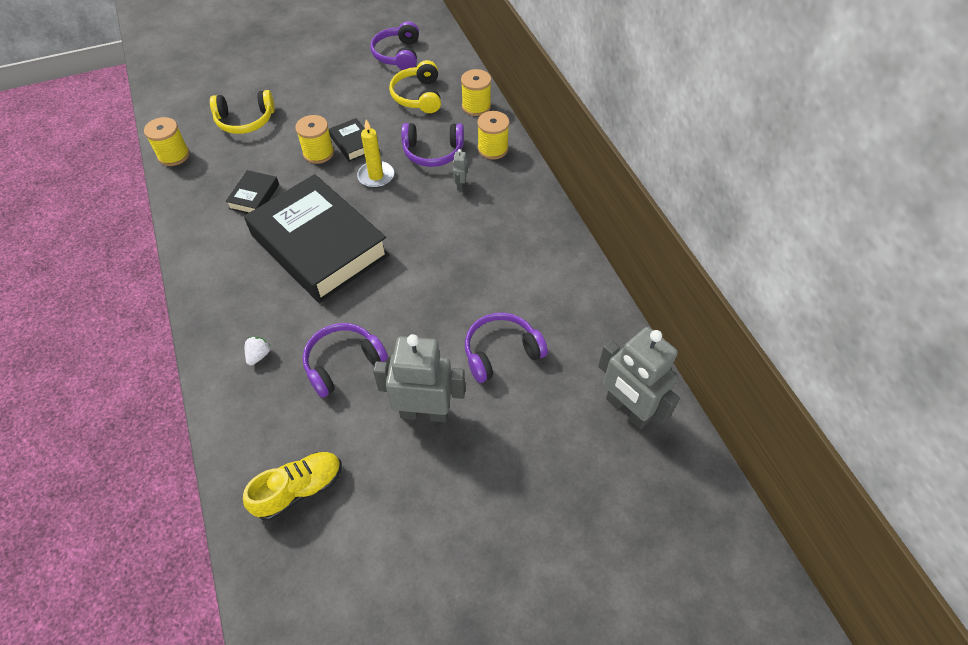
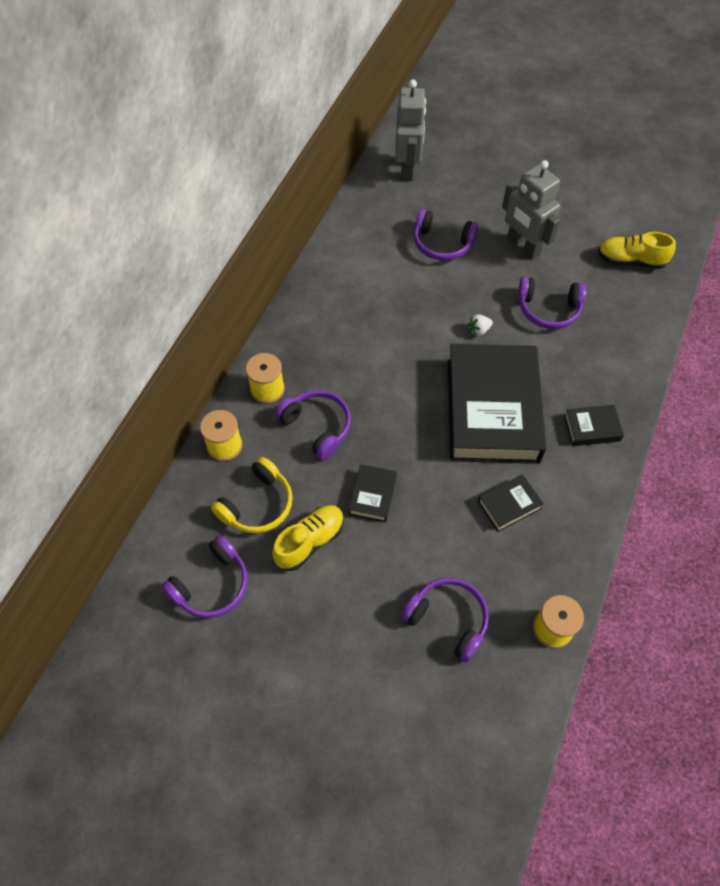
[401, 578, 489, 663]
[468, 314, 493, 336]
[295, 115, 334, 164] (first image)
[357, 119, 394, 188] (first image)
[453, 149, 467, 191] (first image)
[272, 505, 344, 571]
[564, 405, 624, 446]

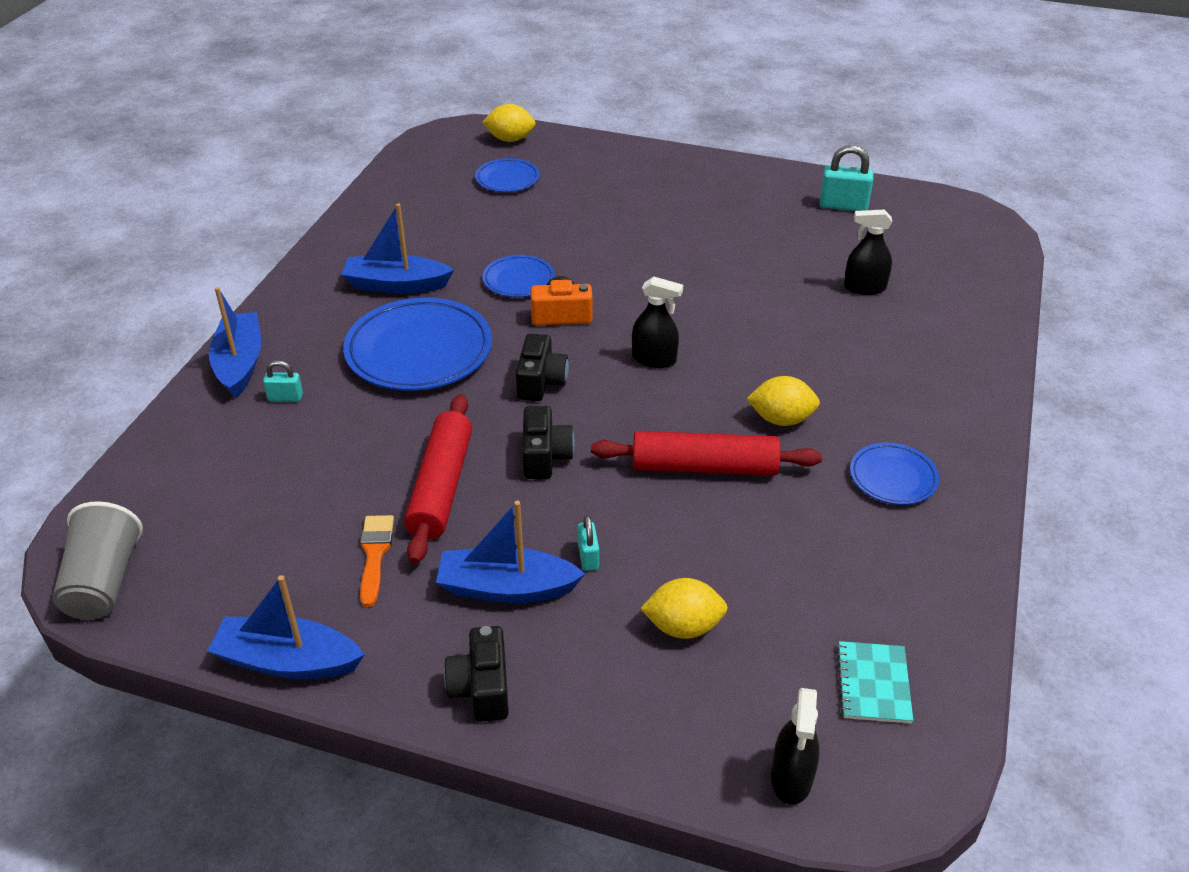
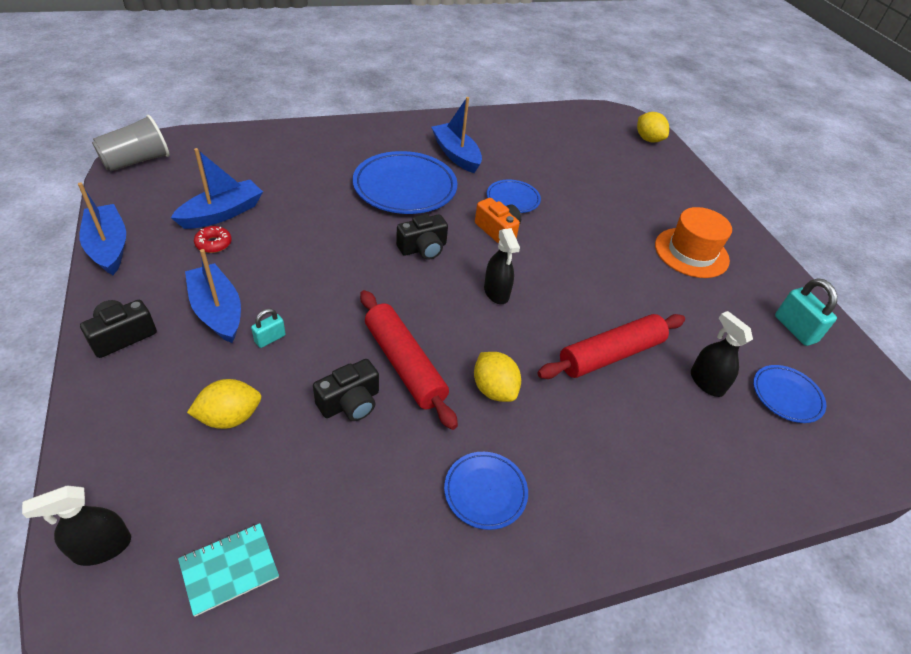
[171, 148, 263, 229]
[263, 360, 303, 401] (first image)
[194, 226, 232, 253]
[537, 314, 685, 379]
[753, 365, 826, 423]
[313, 359, 379, 421]
[187, 379, 261, 429]
[655, 207, 732, 278]

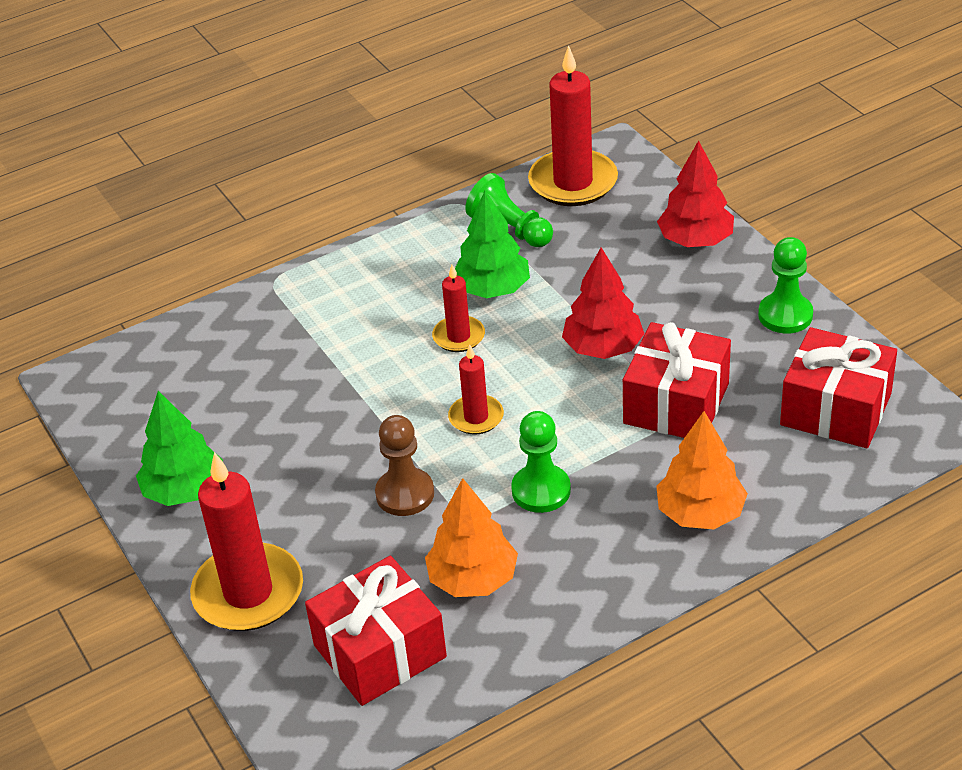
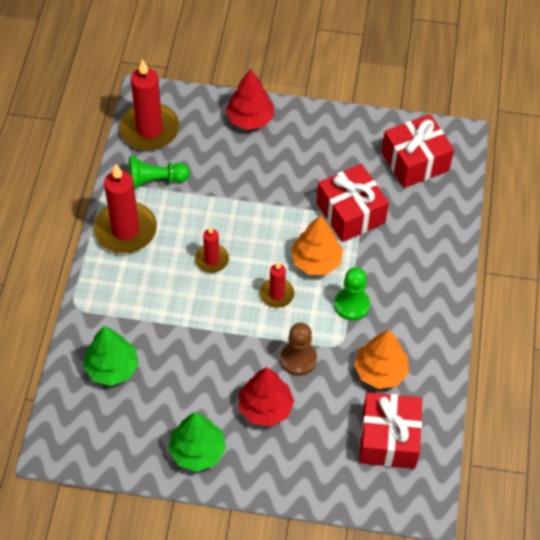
[94, 164, 157, 253]
[83, 326, 139, 386]
[239, 367, 294, 427]
[291, 215, 343, 275]
[758, 237, 813, 334] (first image)

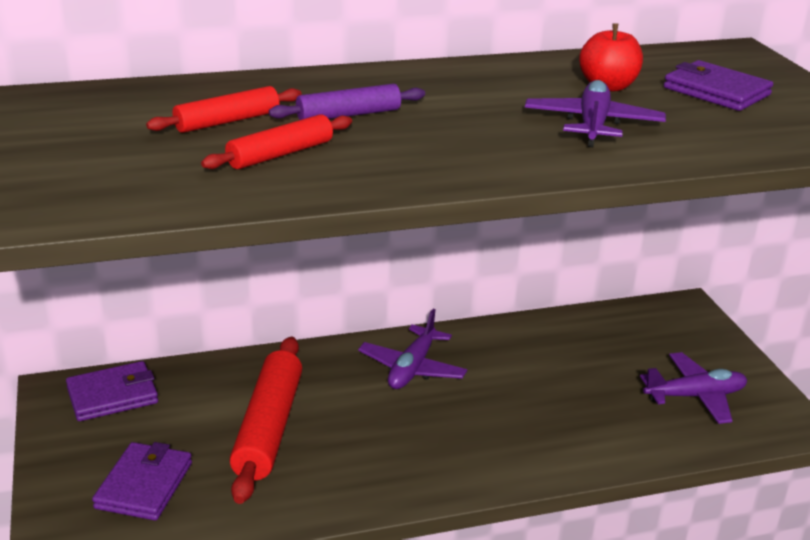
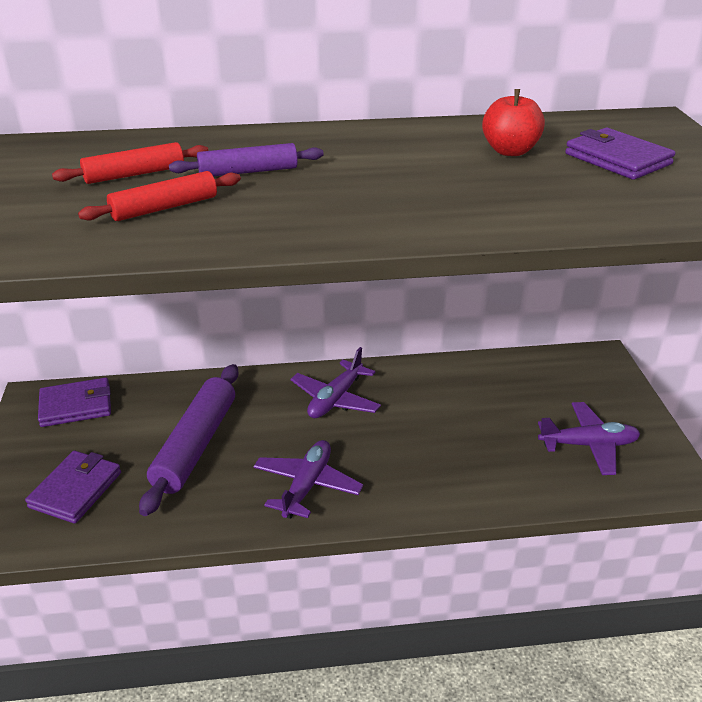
[139, 364, 239, 516]
[253, 440, 363, 519]

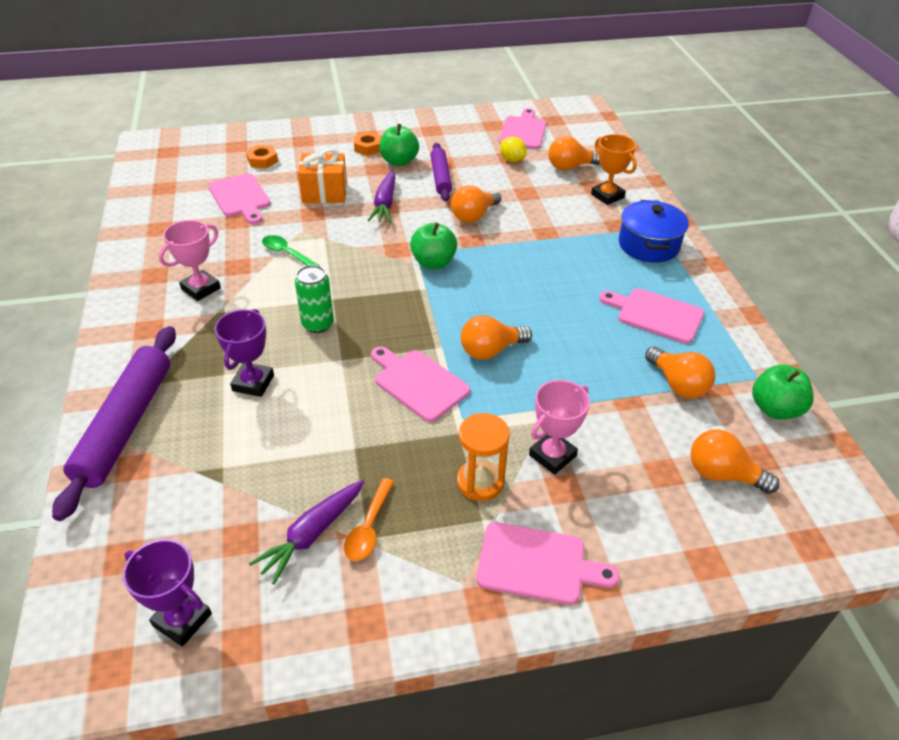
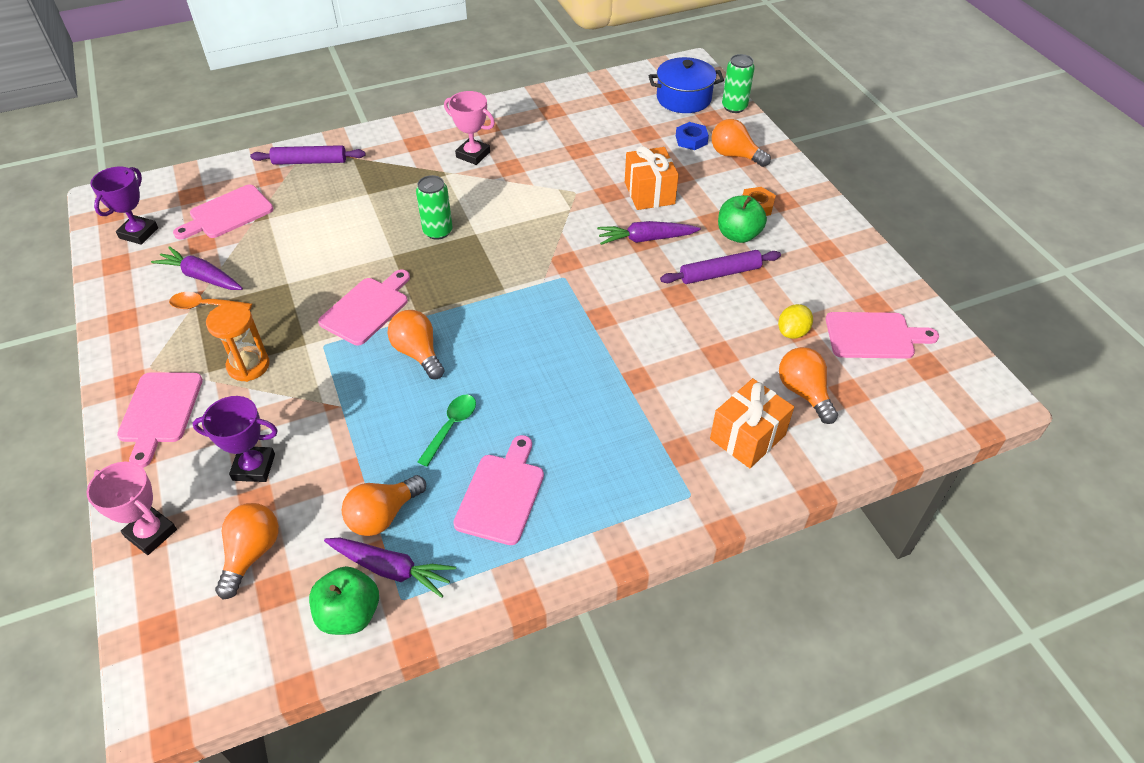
[250, 145, 365, 165]
[173, 184, 274, 239]
[192, 396, 278, 482]
[676, 122, 709, 150]
[418, 395, 476, 467]
[410, 223, 457, 269] (first image)
[711, 119, 771, 167]
[87, 462, 177, 555]
[710, 378, 794, 468]
[649, 57, 724, 113]
[324, 537, 456, 598]
[722, 54, 755, 113]

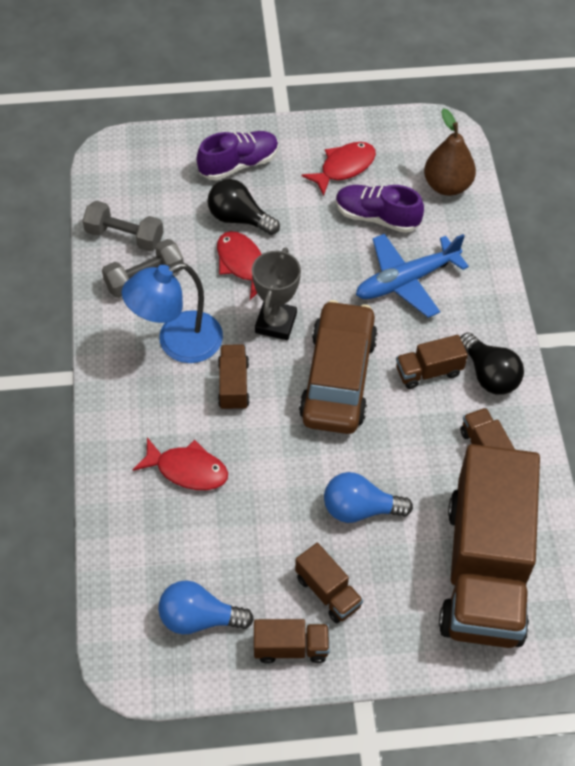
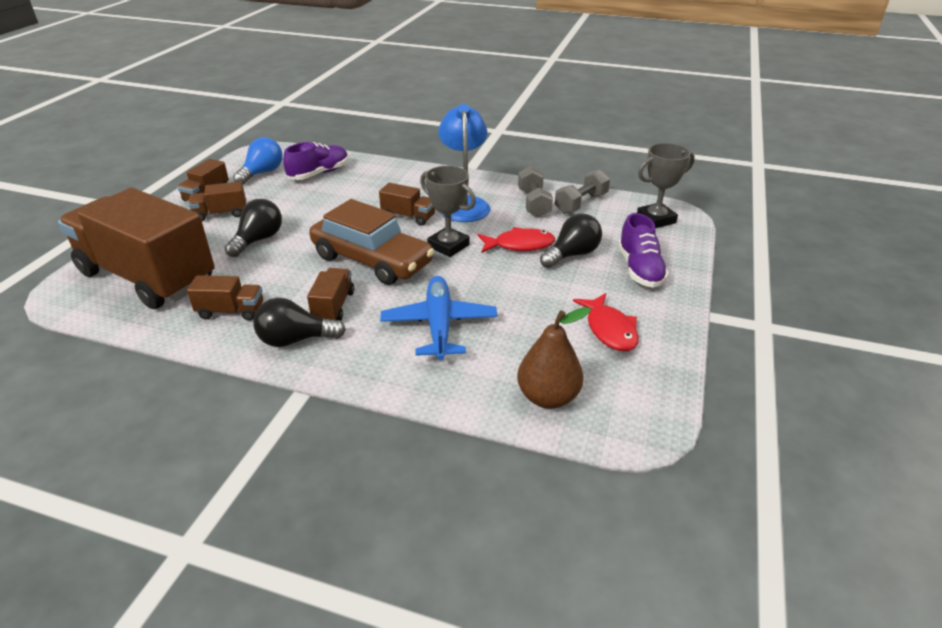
[133, 437, 228, 490] (first image)
[225, 199, 282, 257]
[283, 142, 349, 180]
[637, 143, 695, 228]

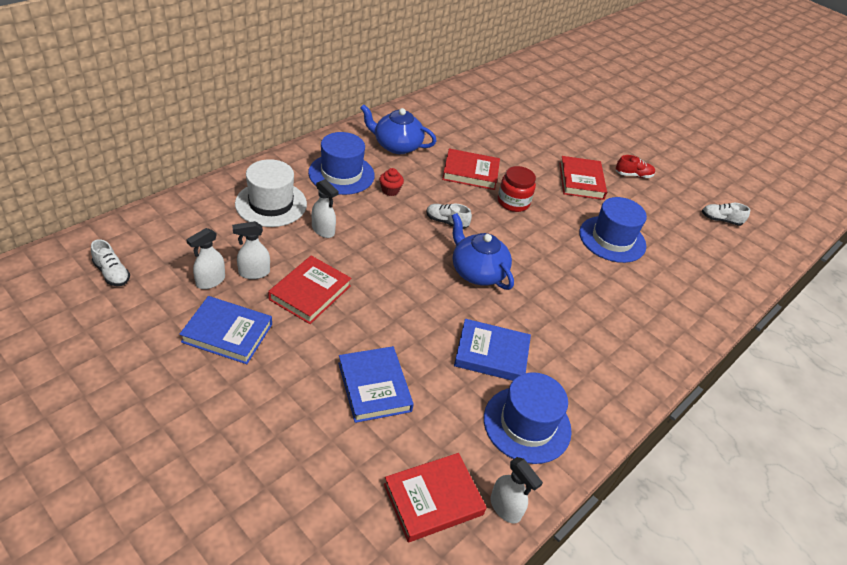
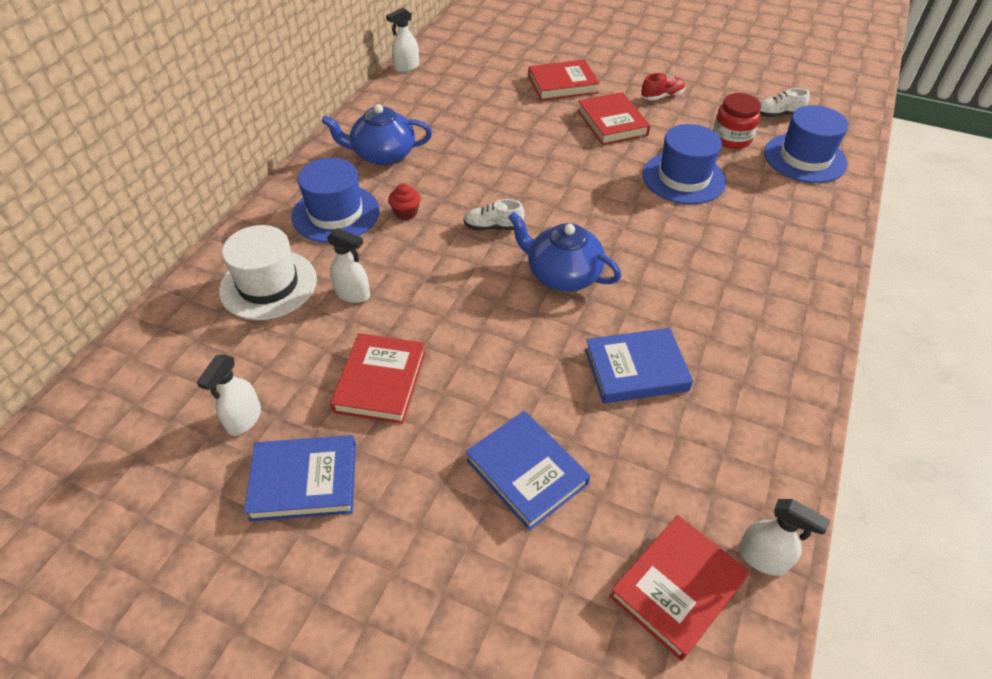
[91, 239, 130, 286] (first image)
[386, 8, 419, 72]
[528, 60, 600, 101]
[764, 105, 848, 183]
[713, 93, 761, 149]

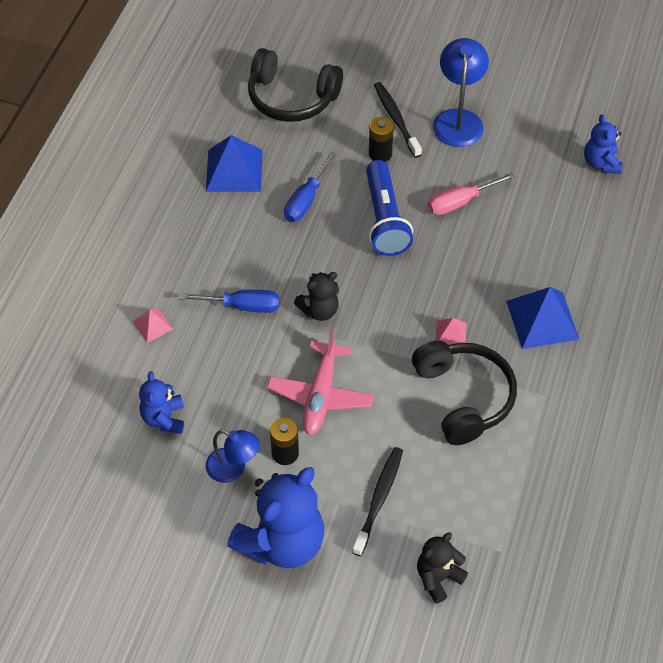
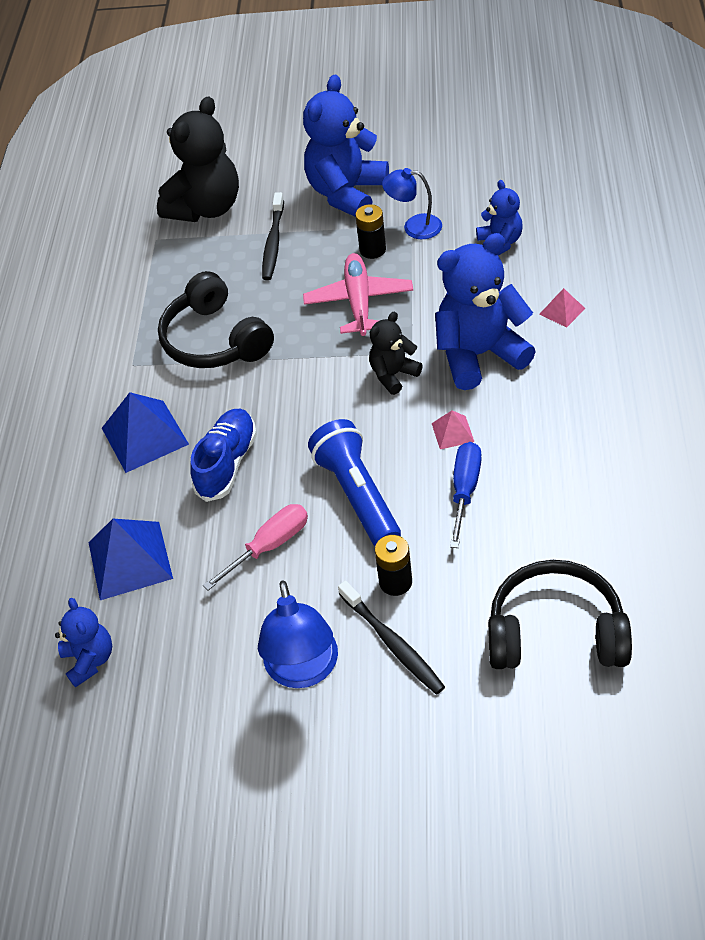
[435, 233, 536, 390]
[89, 519, 173, 600]
[157, 96, 239, 222]
[432, 410, 474, 449]
[190, 409, 257, 502]

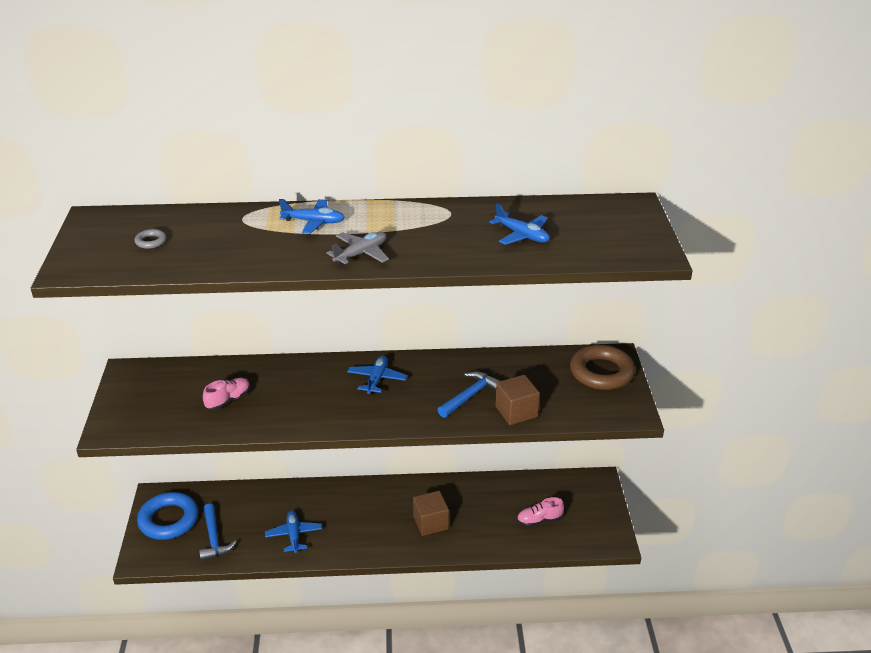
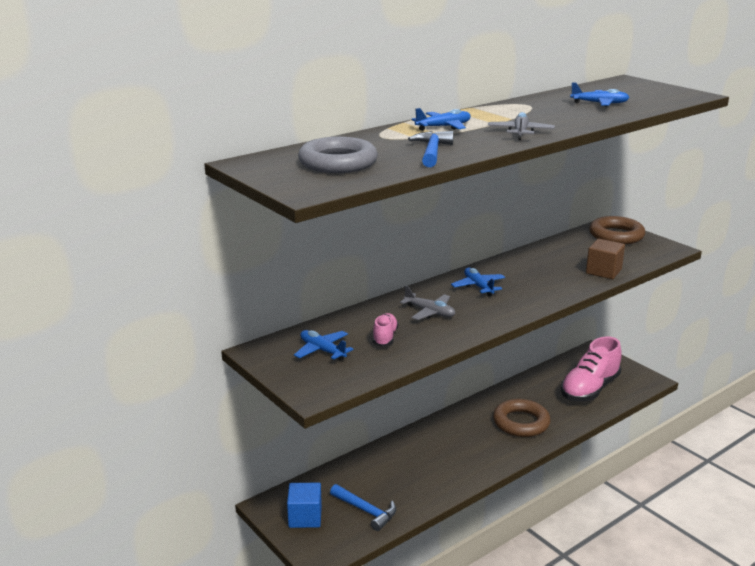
[298, 137, 378, 173]
[287, 483, 322, 528]
[294, 330, 353, 361]
[493, 399, 551, 437]
[408, 131, 454, 167]
[561, 336, 622, 401]
[400, 285, 455, 320]

